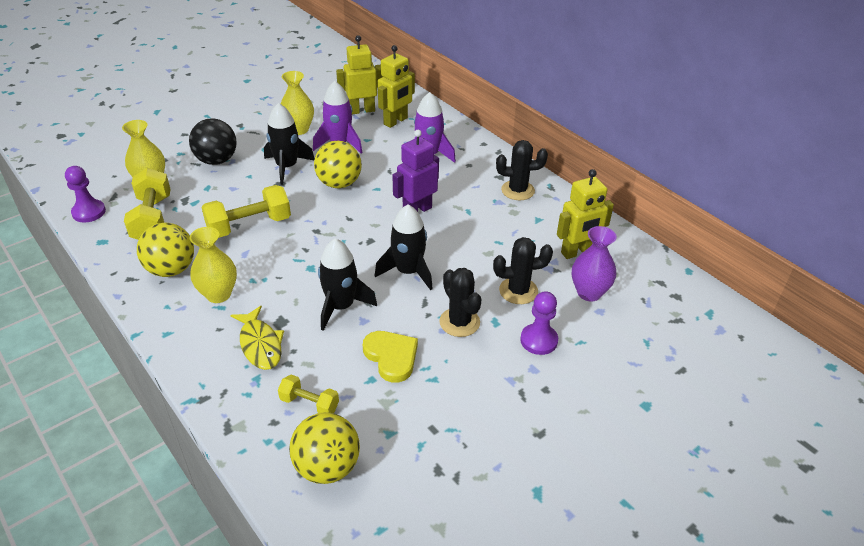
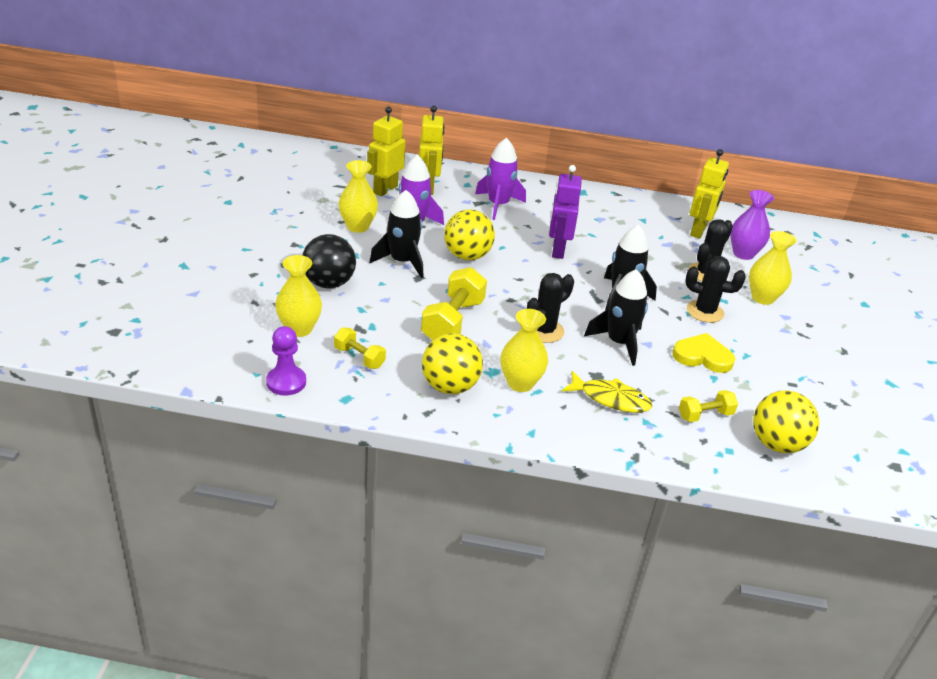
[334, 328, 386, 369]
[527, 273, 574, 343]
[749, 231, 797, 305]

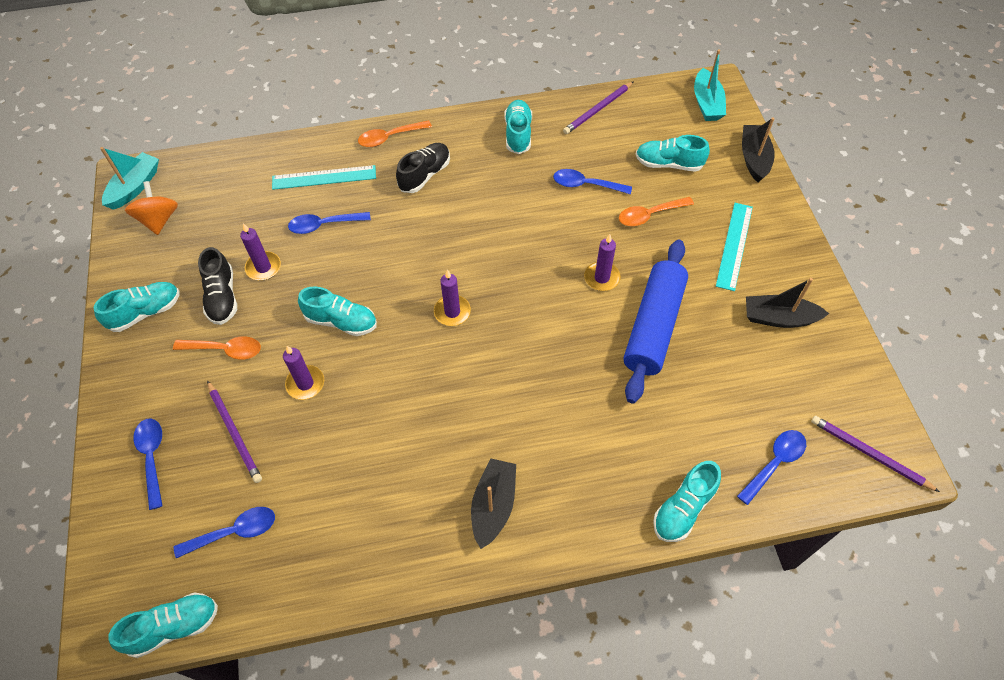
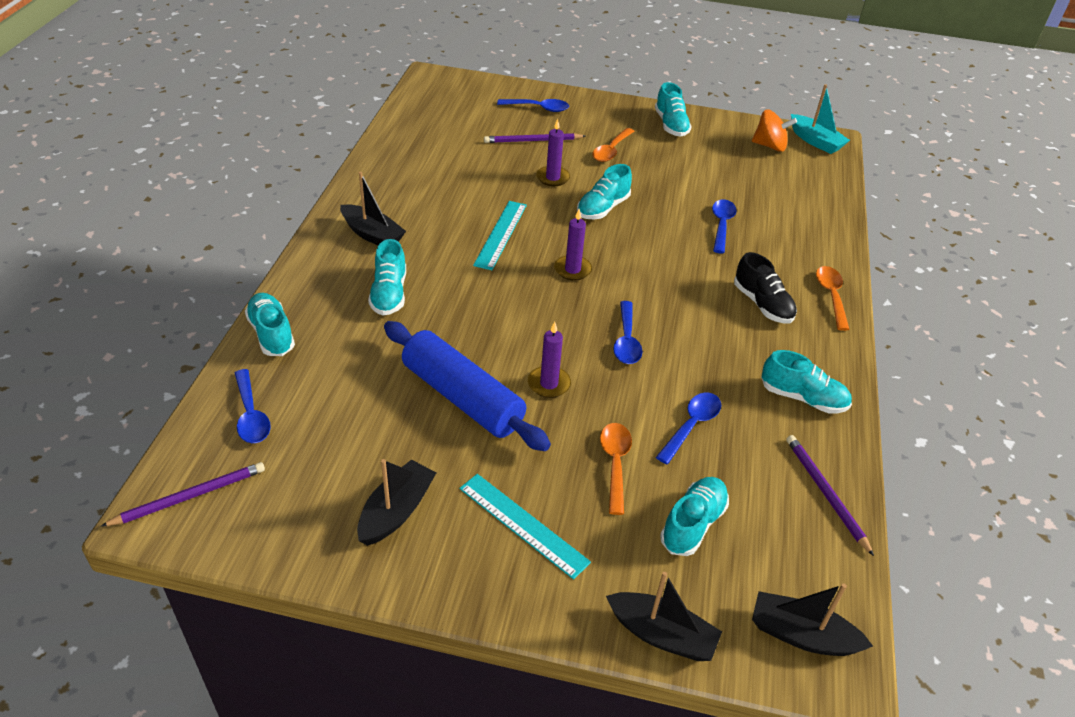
[368, 239, 406, 316]
[613, 301, 642, 364]
[198, 247, 237, 325] (first image)
[240, 223, 281, 280] (first image)
[473, 201, 527, 270]
[752, 583, 873, 656]

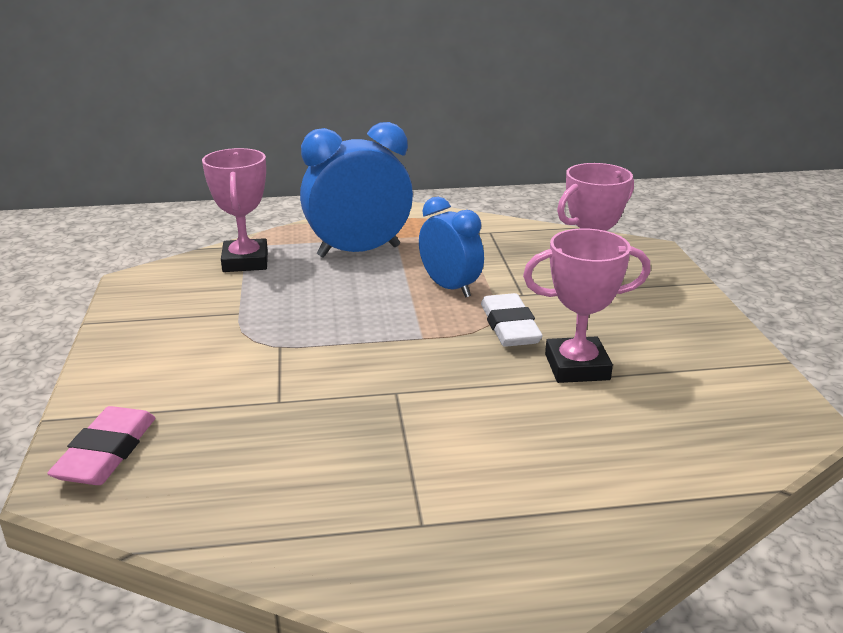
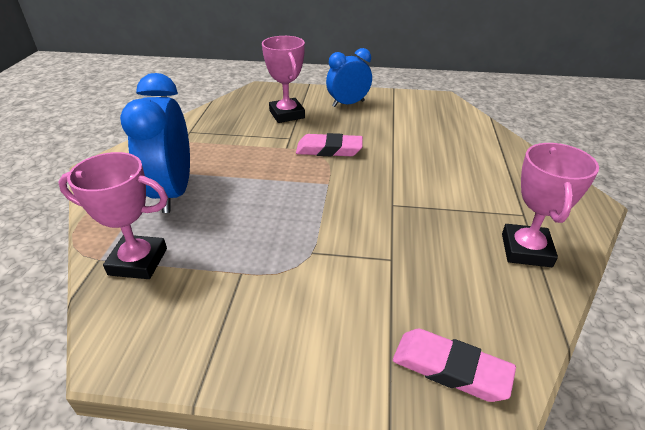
[326, 48, 372, 107]
[296, 133, 363, 156]
[502, 143, 599, 267]

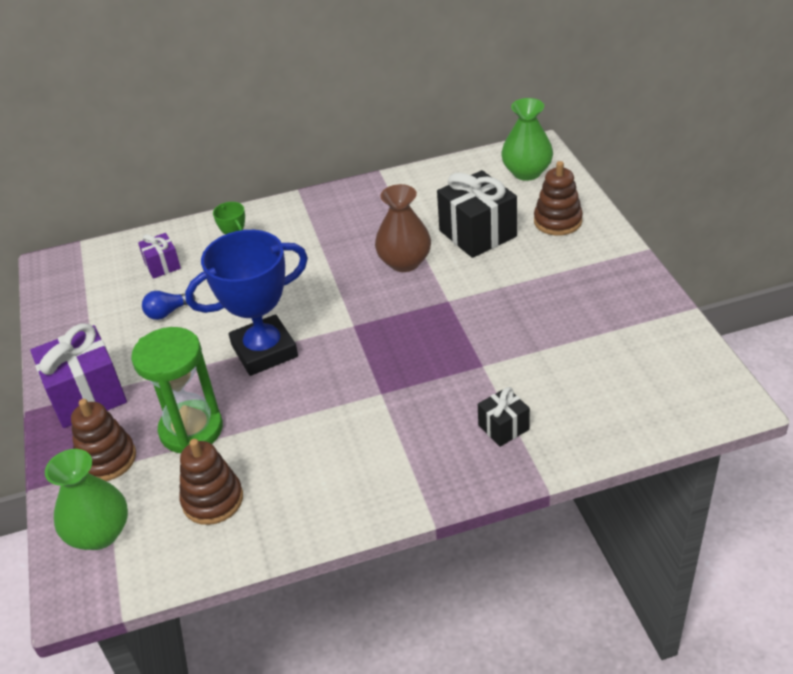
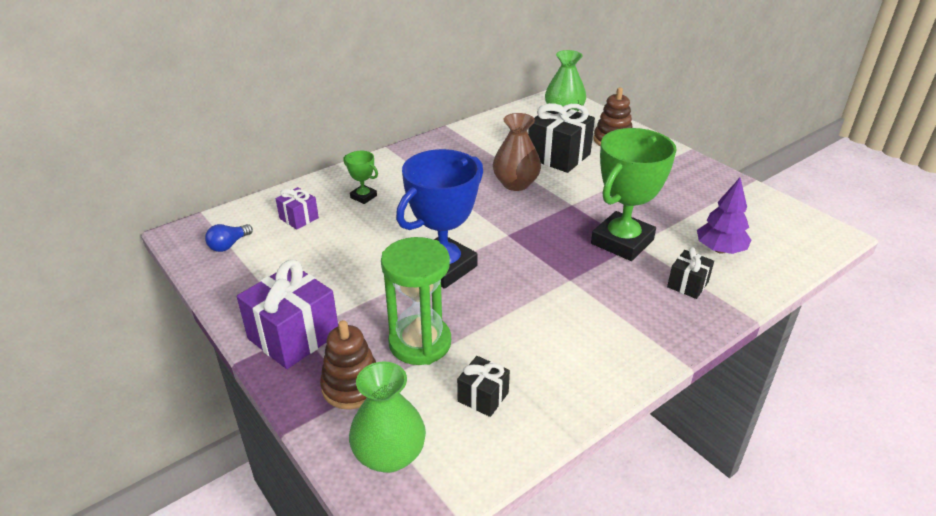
[205, 224, 253, 252]
[457, 356, 510, 417]
[591, 128, 677, 261]
[697, 178, 751, 254]

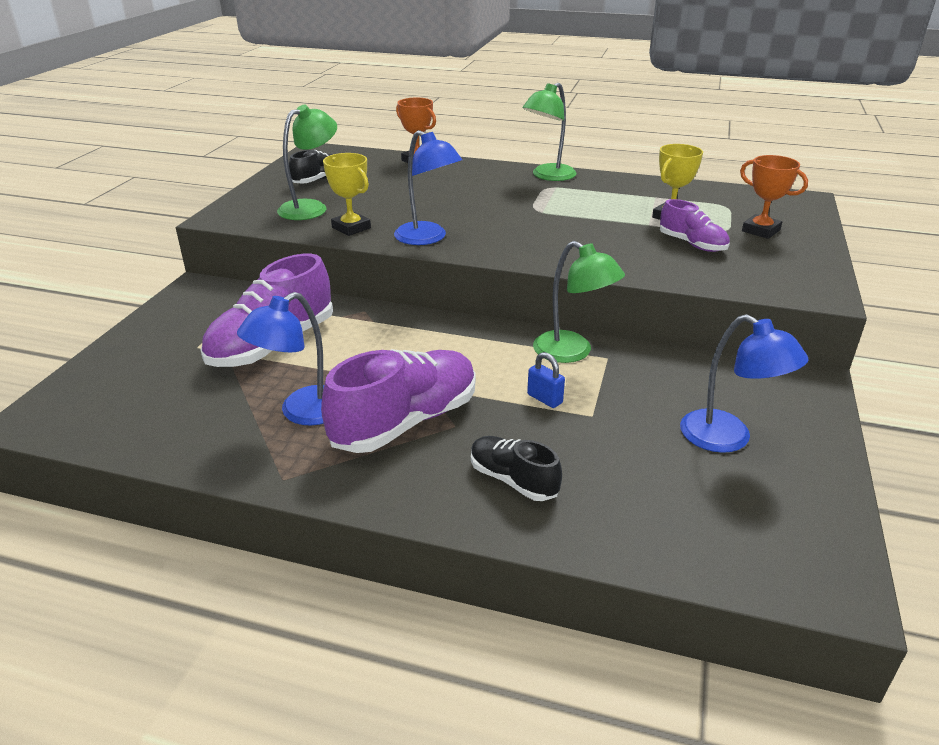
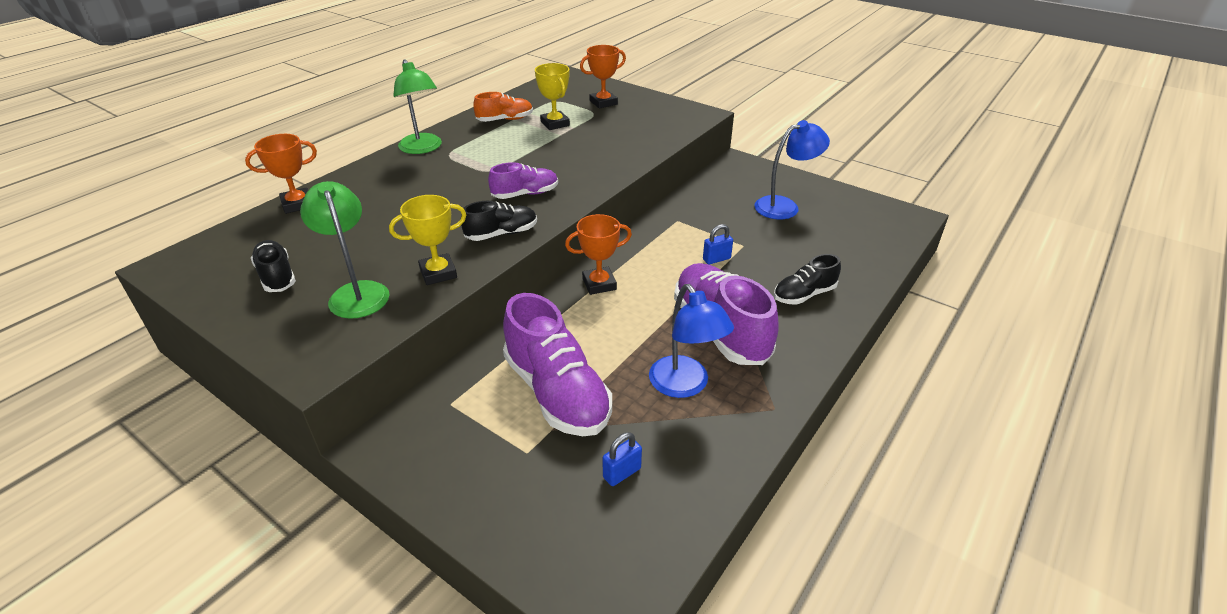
[461, 201, 537, 241]
[533, 241, 625, 363] (first image)
[488, 162, 558, 199]
[473, 92, 533, 122]
[565, 214, 632, 295]
[602, 432, 642, 486]

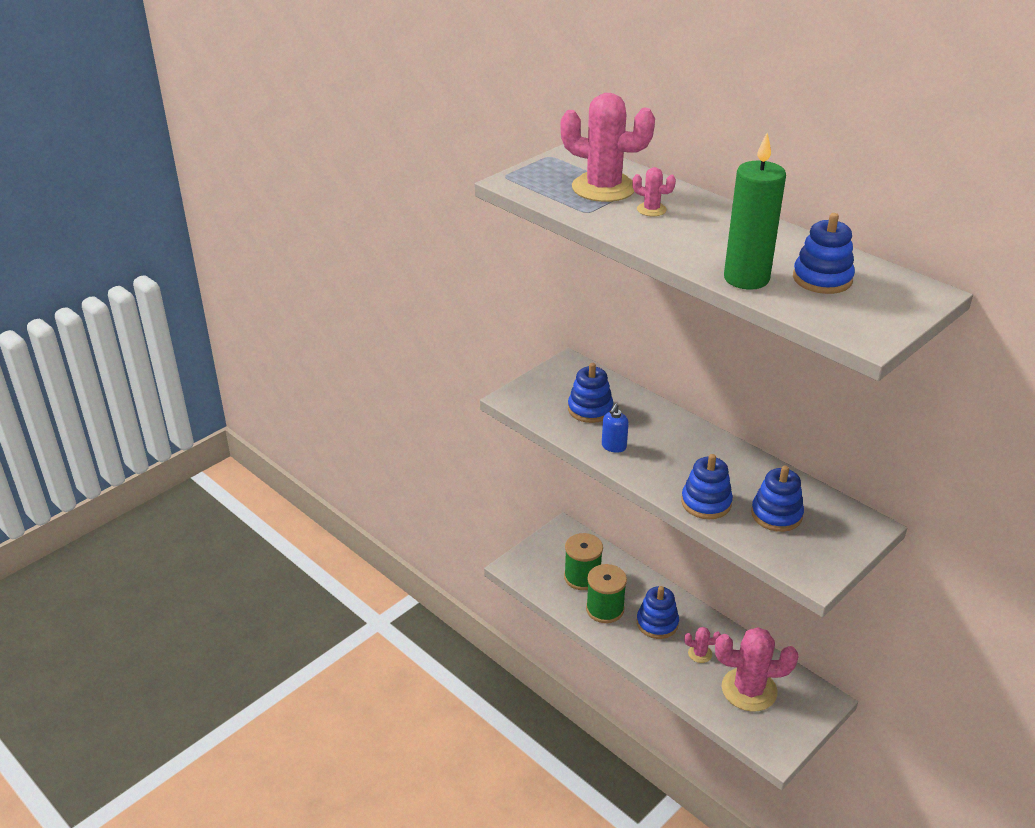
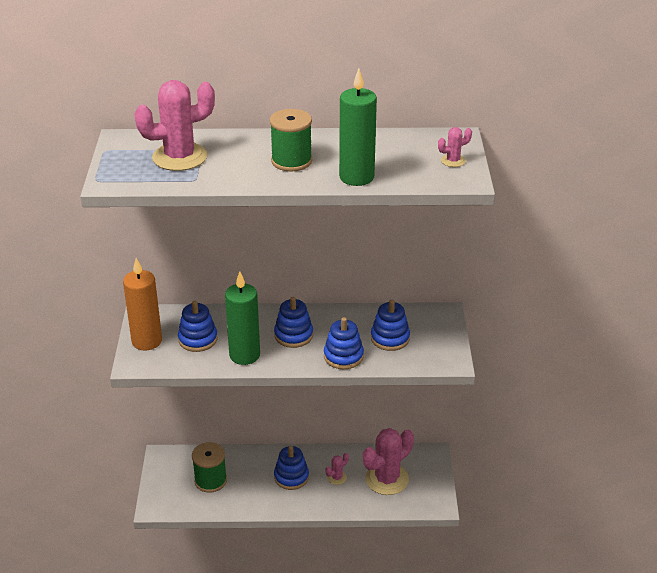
[270, 109, 312, 172]
[225, 271, 260, 365]
[438, 127, 472, 167]
[274, 297, 313, 348]
[123, 258, 162, 351]

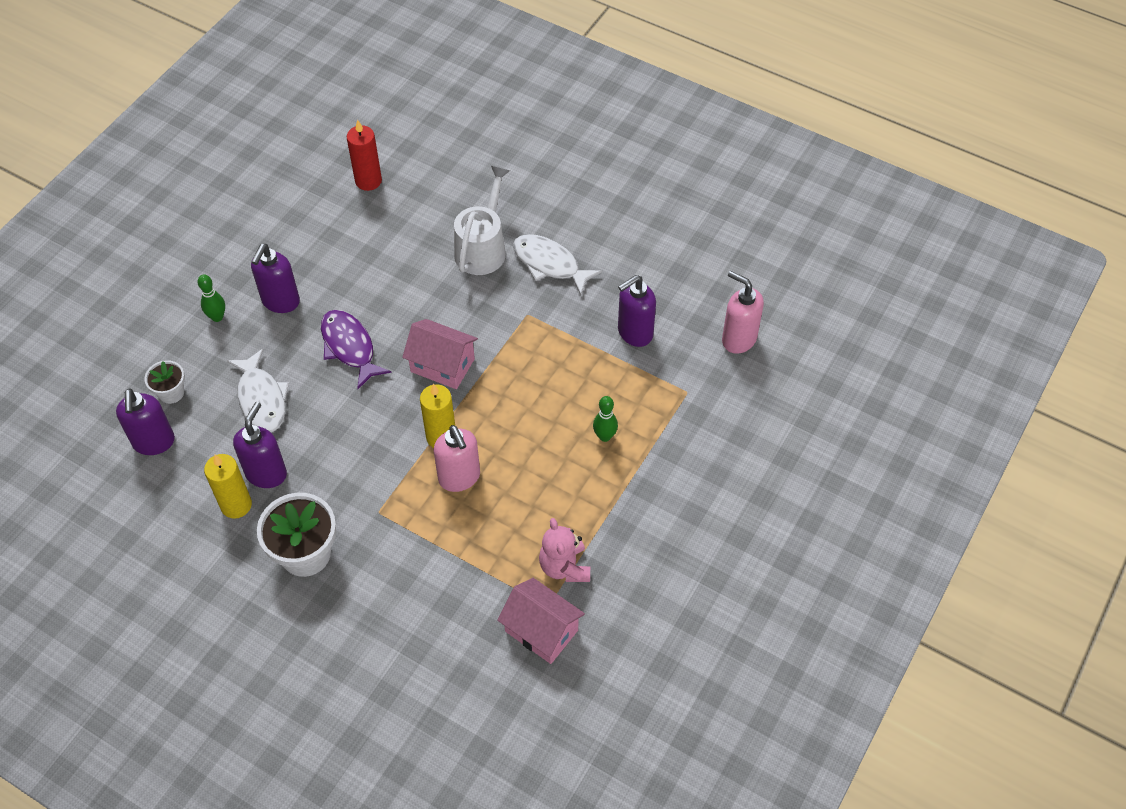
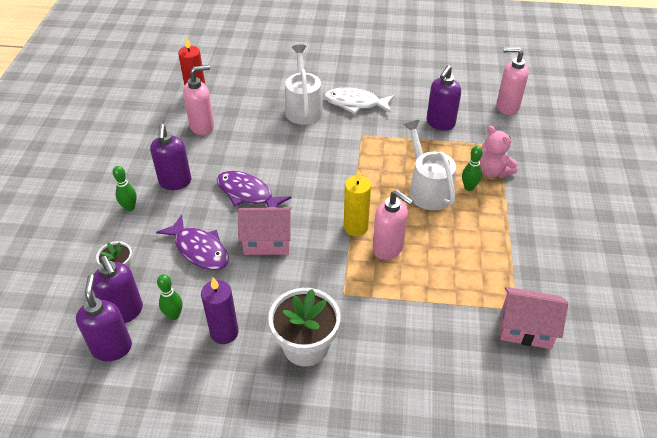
[201, 277, 239, 344]
[156, 214, 229, 270]
[76, 274, 132, 361]
[238, 207, 292, 255]
[480, 126, 518, 178]
[157, 274, 182, 320]
[183, 65, 214, 135]
[403, 120, 456, 210]

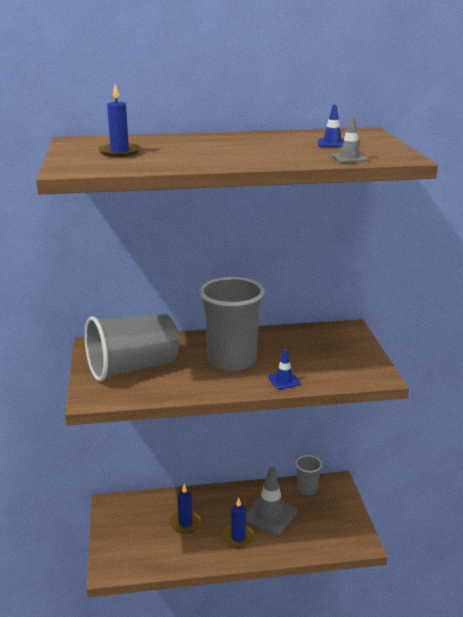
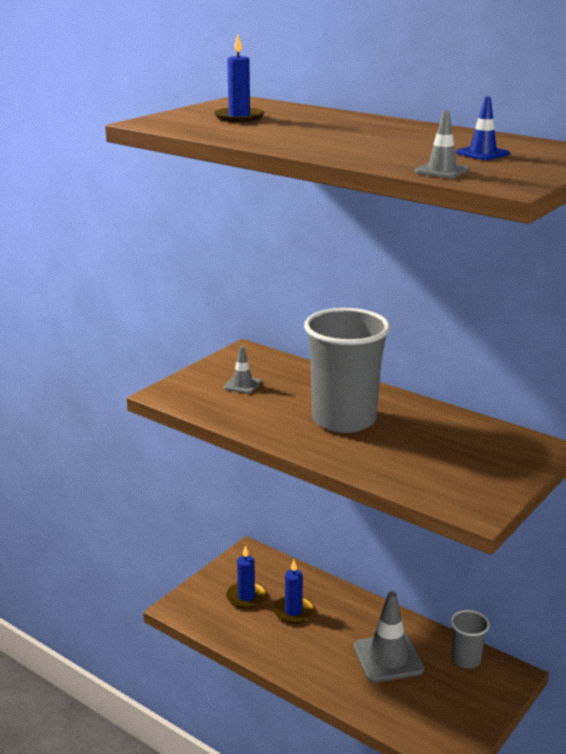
[223, 346, 262, 394]
[226, 545, 267, 609]
[268, 349, 301, 390] (first image)

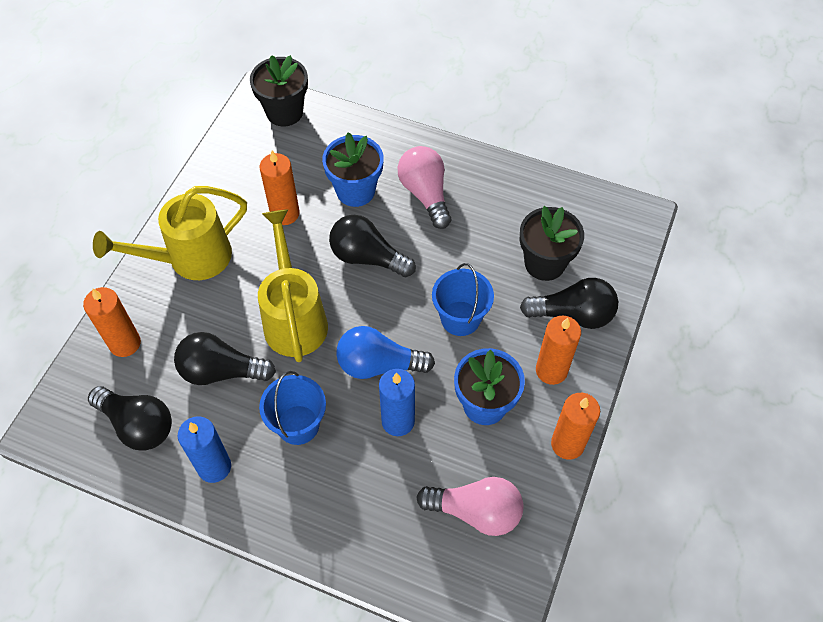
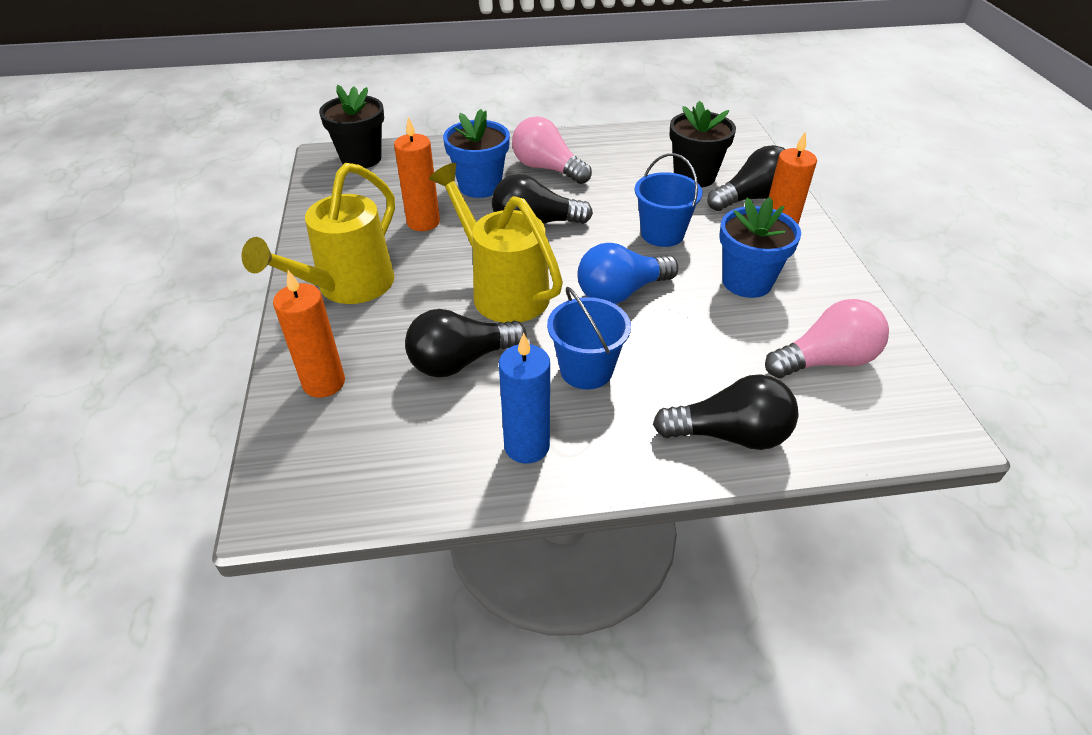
[653, 374, 798, 450]
[379, 369, 415, 436] (first image)
[551, 393, 600, 460] (first image)

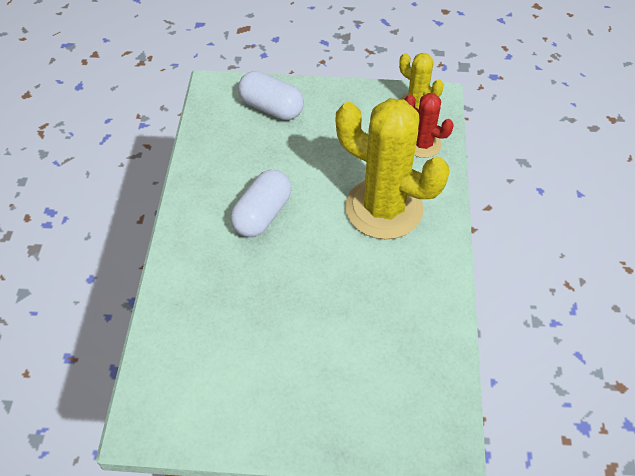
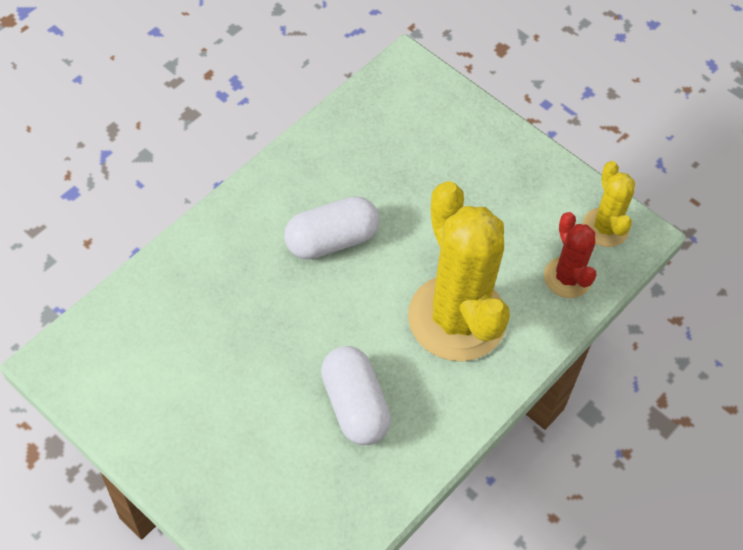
[321, 346, 391, 445]

